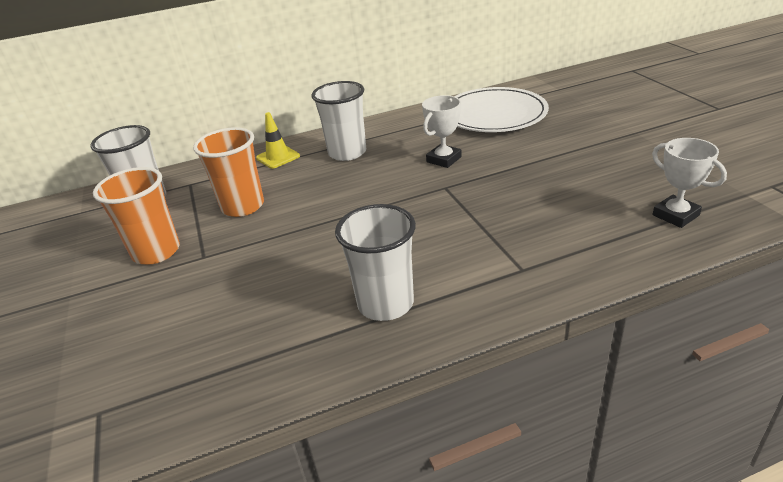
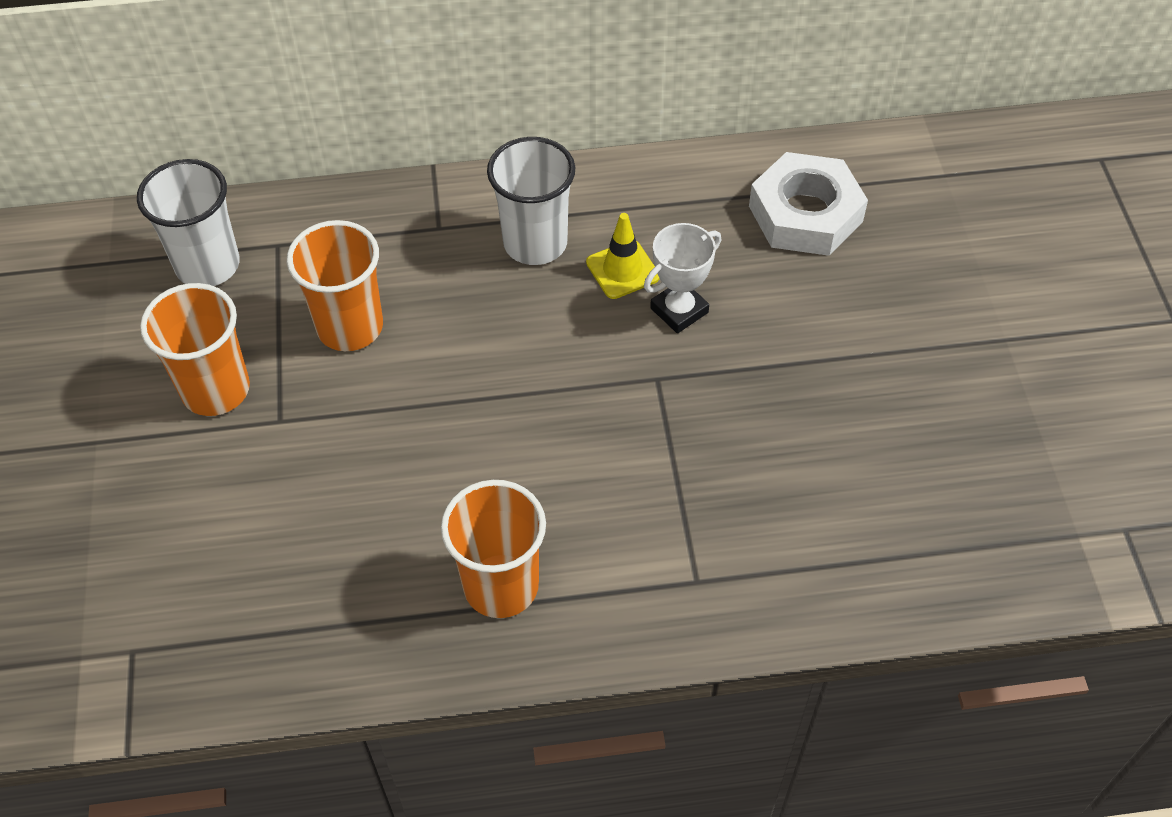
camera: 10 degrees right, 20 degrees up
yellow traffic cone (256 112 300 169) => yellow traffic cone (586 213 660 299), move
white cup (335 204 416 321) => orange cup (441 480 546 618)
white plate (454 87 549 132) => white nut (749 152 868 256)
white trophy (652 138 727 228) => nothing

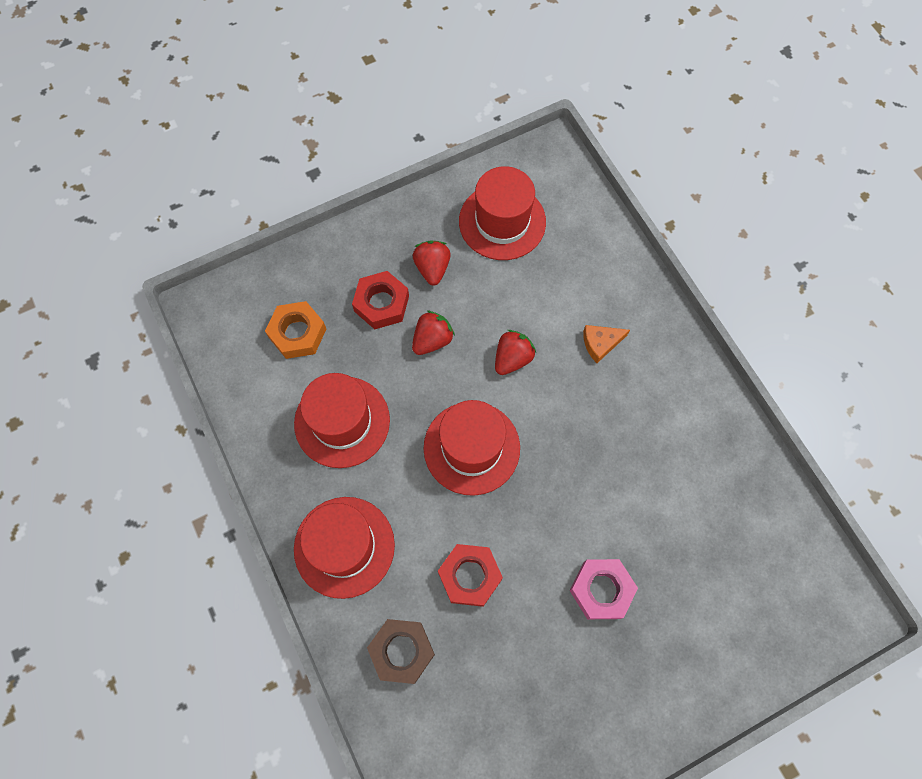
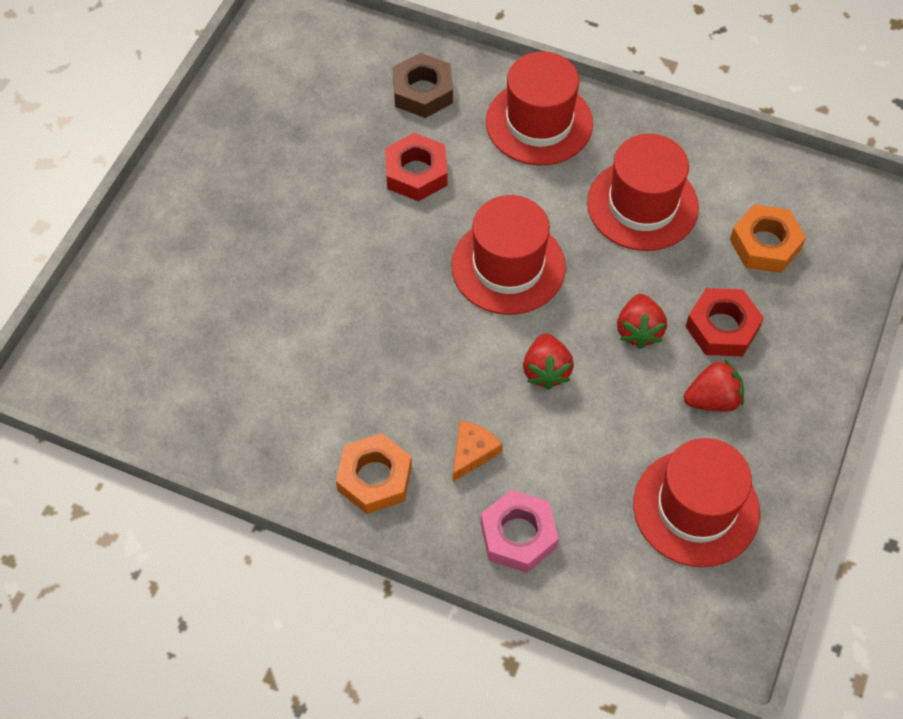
camera: 140 degrees right, 10 degrees down
red strawberry (413 241 451 286) => red strawberry (684 360 744 412), 60 degrees counterclockwise
pink nut (570 559 638 619) => pink nut (481 489 559 573), move
nothing => orange nut (336 433 412 514)

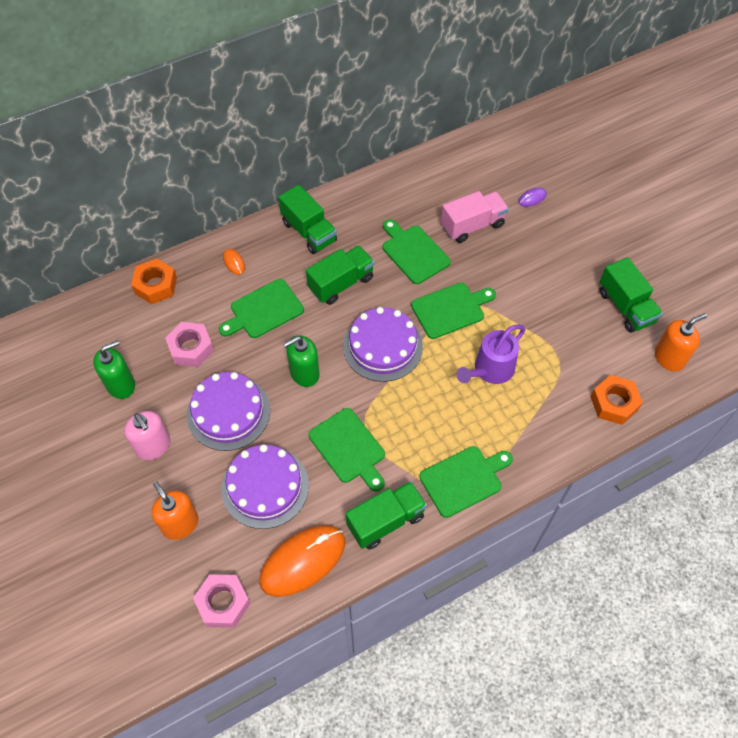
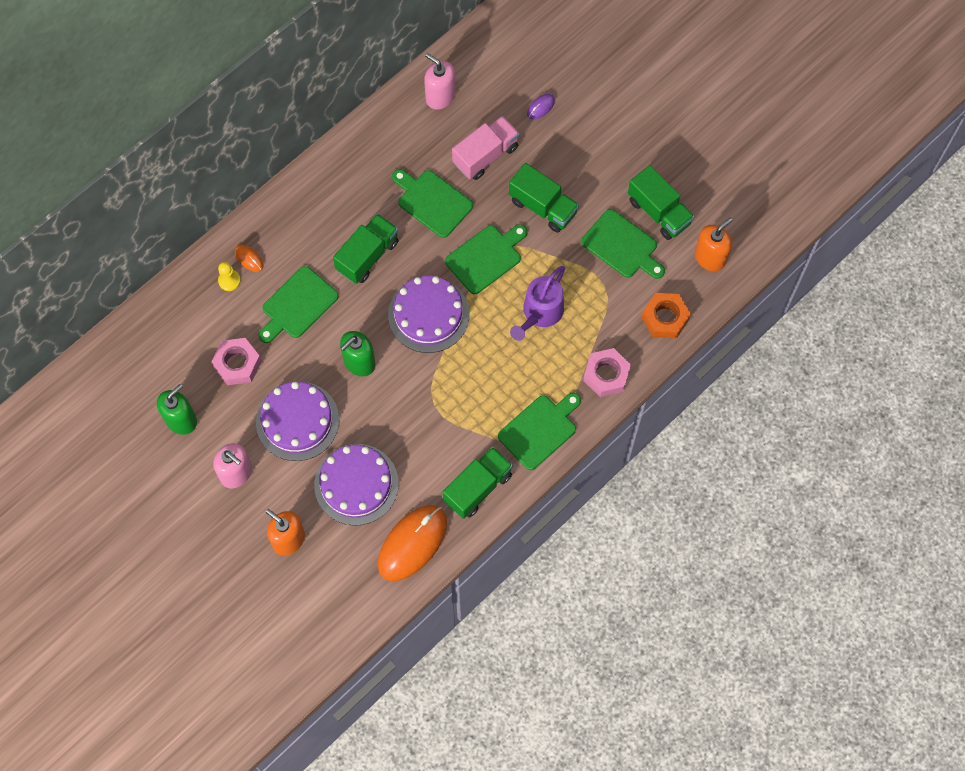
camera: 15 degrees left, 10 degrees up
orange nut (131 259 177 304) => nothing
pink nut (193 575 250 628) => pink nut (583 348 631 397), move
green truck (278 185 337 254) => green truck (509 163 579 233), move
green cutting board (309 408 385 492) => green cutting board (581 209 665 279), move
nothing => yellow pawn (218 262 241 291)
nothing => pink soap dispenser (424 53 455 110)

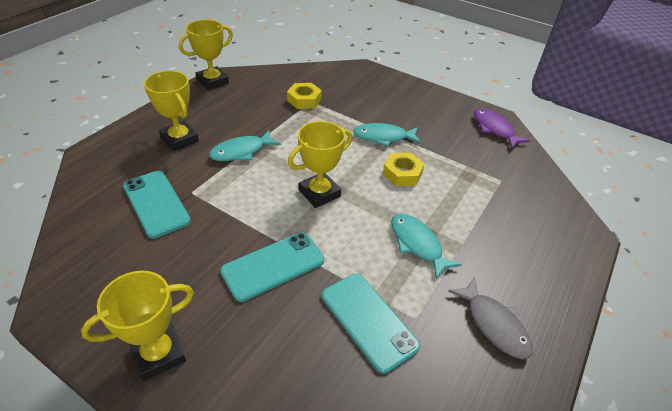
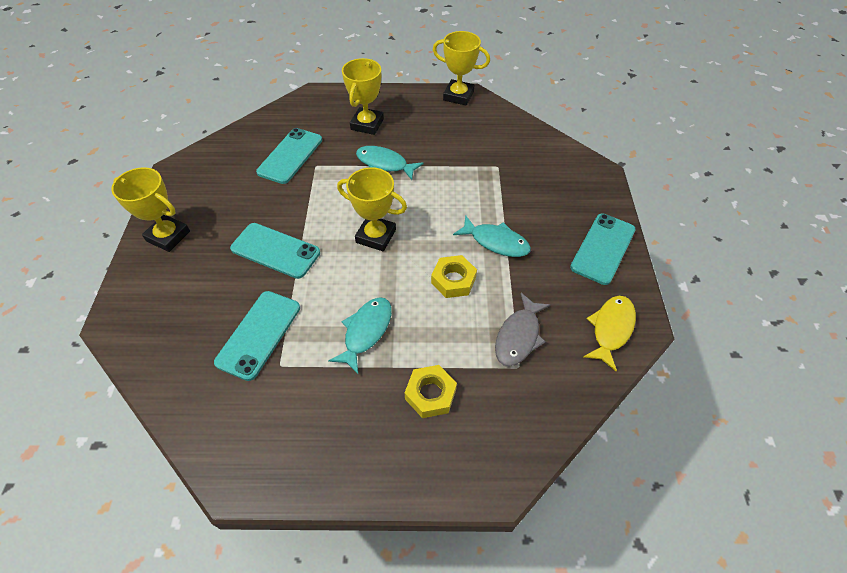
camera: 60 degrees right, 10 degrees up
yellow nut (287 83 322 109) => yellow nut (405 365 457 418), move
turquoise fish (354 123 421 147) => turquoise fish (453 215 531 257), 150 degrees clockwise
grey fish (448 278 533 359) => grey fish (495 293 550 366), move
purple fish (474 108 530 149) => yellow fish (583 296 636 371)
nothing => turquoise phone (570 214 636 285)

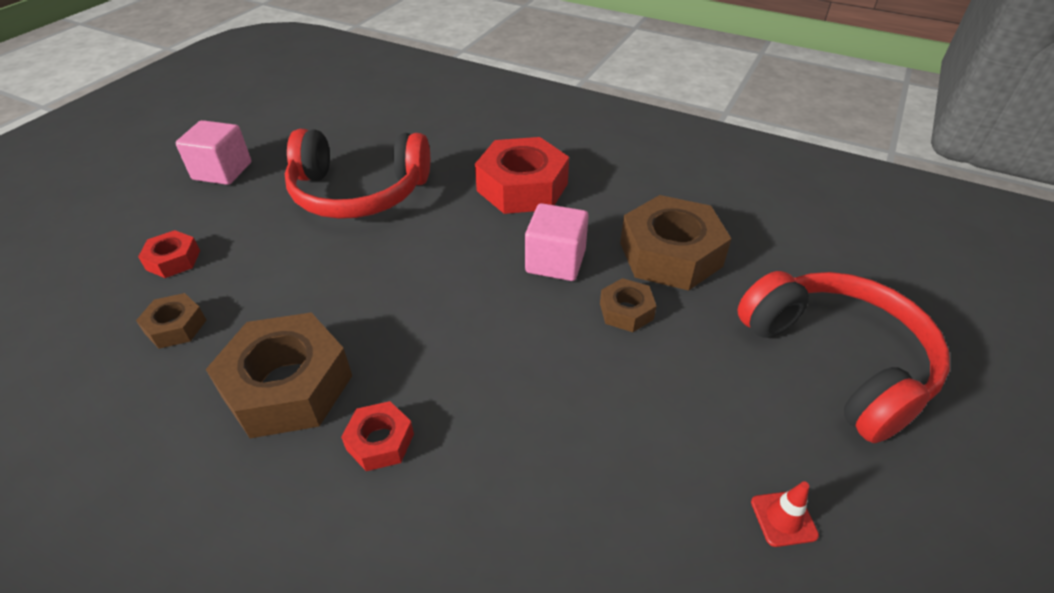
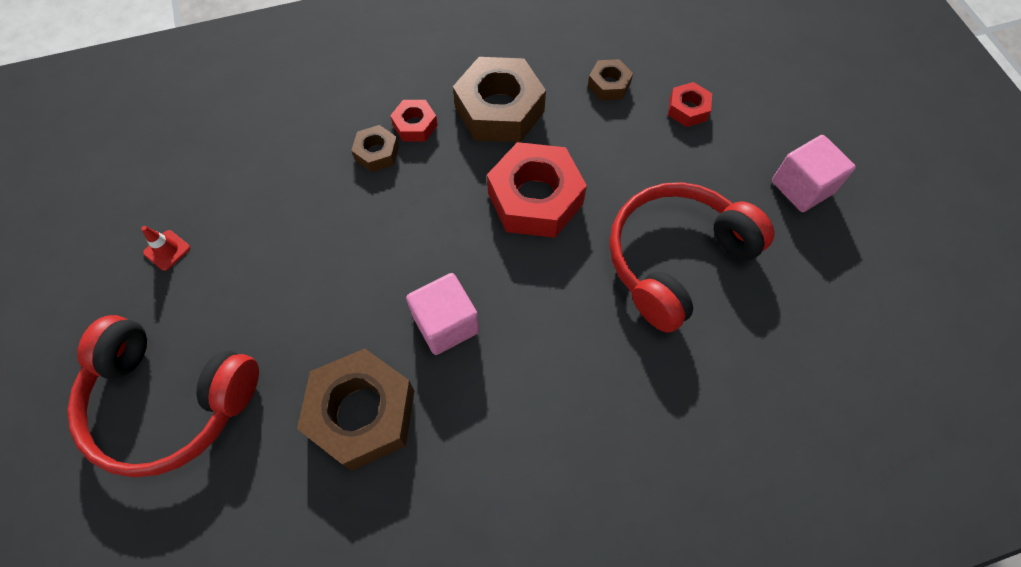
camera: 135 degrees right, 20 degrees up
red nut (475 137 569 214) => red nut (487 142 587 238), move
brown nut (600 278 657 332) => brown nut (351 125 399 172), move

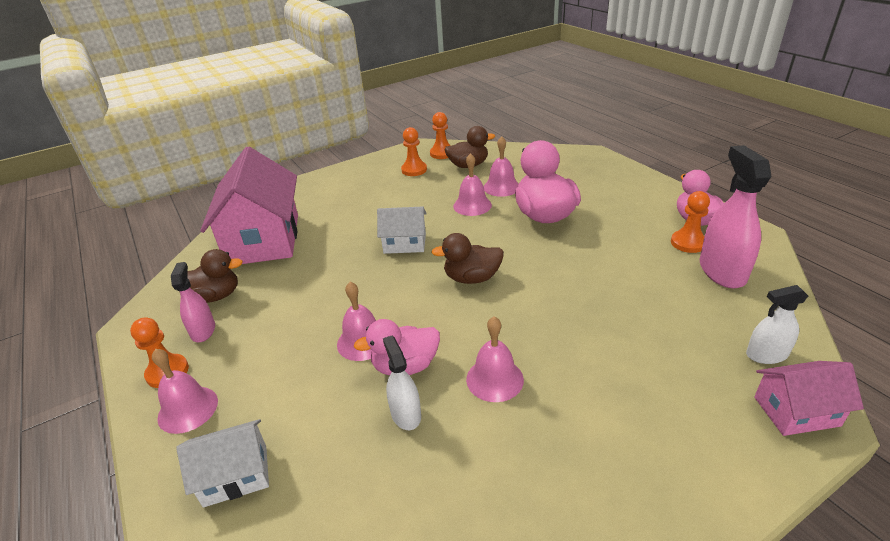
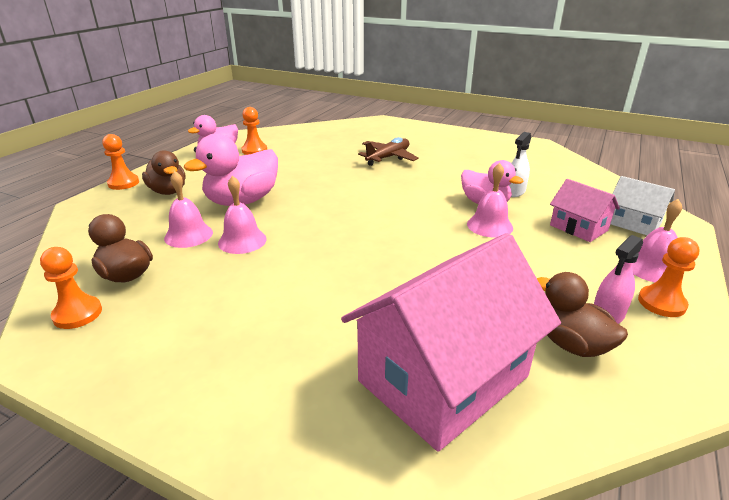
camera: 125 degrees left, 5 degrees down
white house (377 207 426 254) => nothing
orange pawn (401 127 427 176) => orange pawn (102 134 139 190), move
brown duck (431 233 504 284) => brown duck (142 150 186 195), move
pink bell (466 316 524 402) => nothing
pink spray bottle (700 145 772 288) => nothing
white spray bottle (746 285 808 364) => nothing
pink house (754 361 864 436) => pink house (550 179 620 242), move
nothing => brown plane (358 137 419 166)

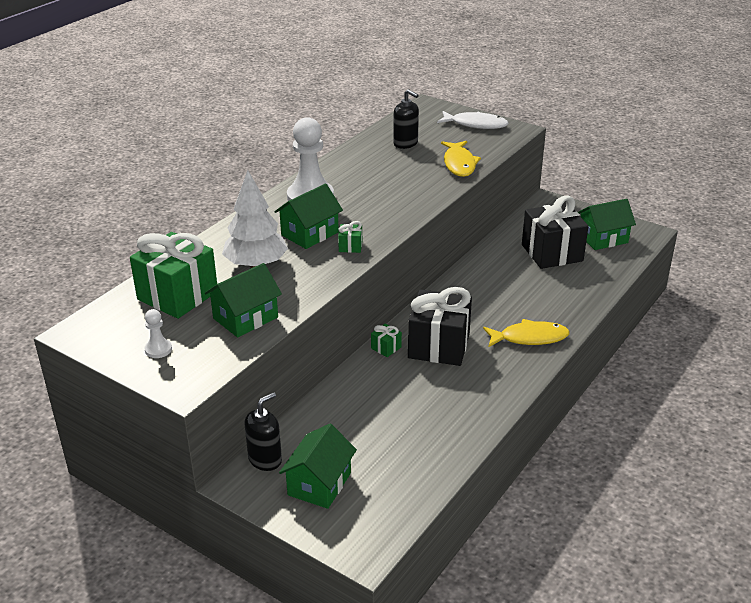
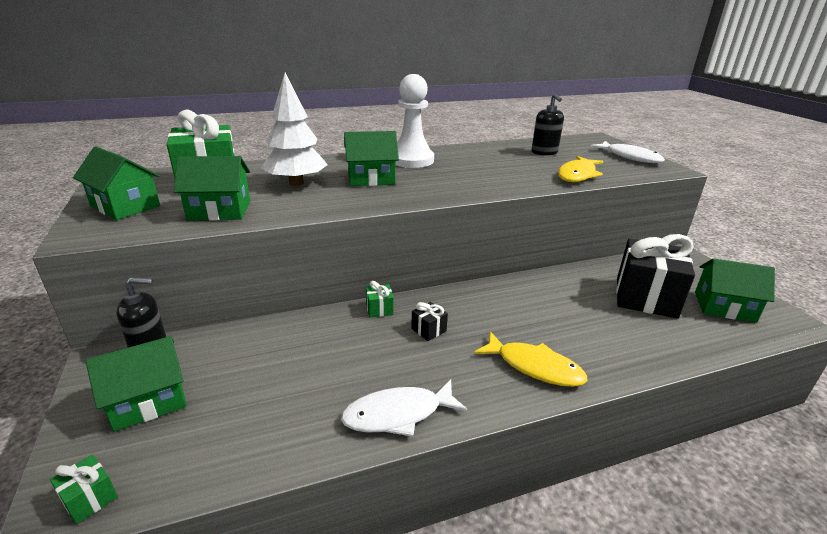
camera: 35 degrees right, 5 degrees down
white pawn (145 309 172 358) => green house (73 146 160 220)
green gift (338 221 362 253) => green gift (50 455 118 524), move
black gift (408 287 472 366) => black gift (411 302 448 341), x0.41
nothing => white fish (341 379 468 437)

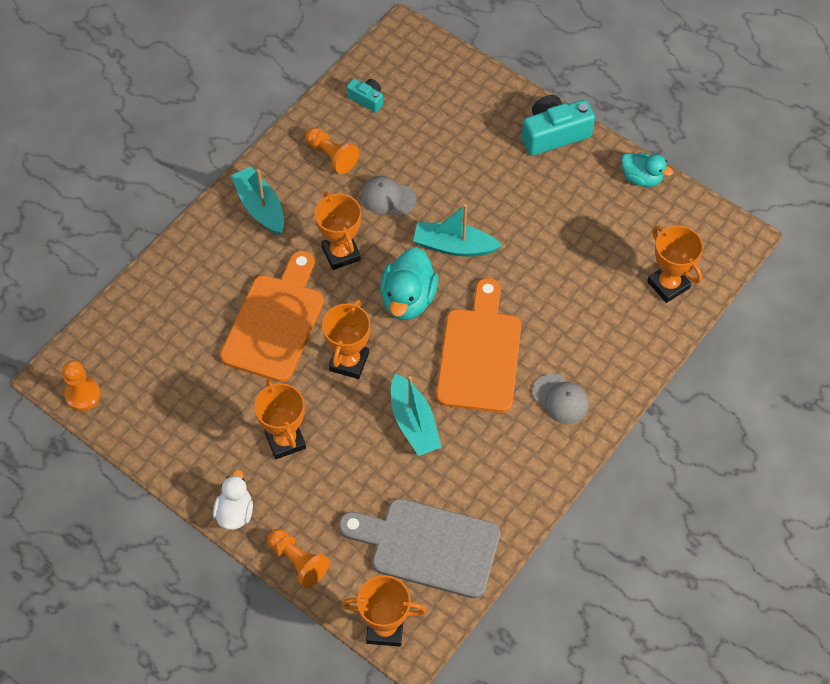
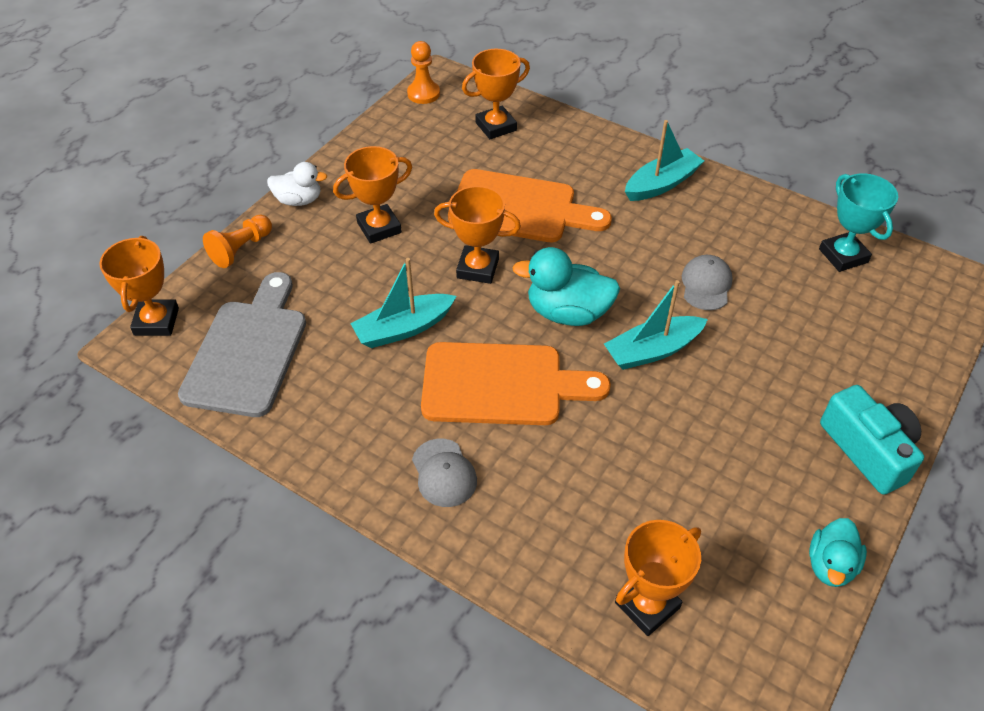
camera: 85 degrees right, 10 degrees down
orange pawn (305 128 359 174) => nothing
orange trophy (315 192 361 270) => orange trophy (462 49 530 139), move
turquoise camera (347 78 383 113) => turquoise trophy (819 173 898 272)
turquoise boat (413 204 502 257) => turquoise boat (604 280 708 370), 120 degrees counterclockwise
grey cap (532 374 589 424) => grey cap (412 439 477 507), 60 degrees counterclockwise

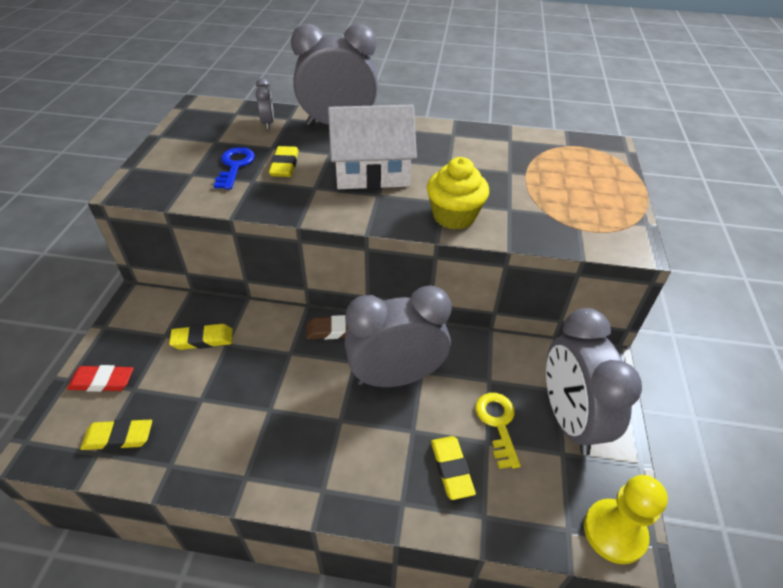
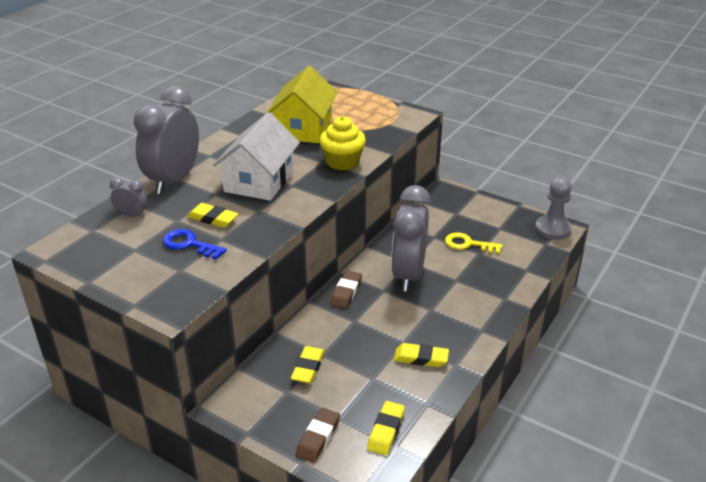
camera: 65 degrees left, 10 degrees down
red eraser (67 365 134 392) => brown eraser (296 408 340 463)
yellow eraser (431 436 476 500) => yellow eraser (394 343 449 367), move
grey clock (546 308 642 455) => nothing
yellow pawn (584 475 668 564) => grey pawn (535 177 572 240)
nothing => yellow house (267 66 338 143)

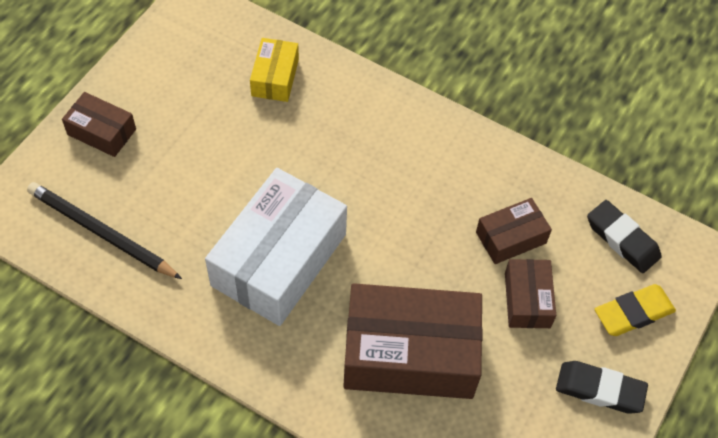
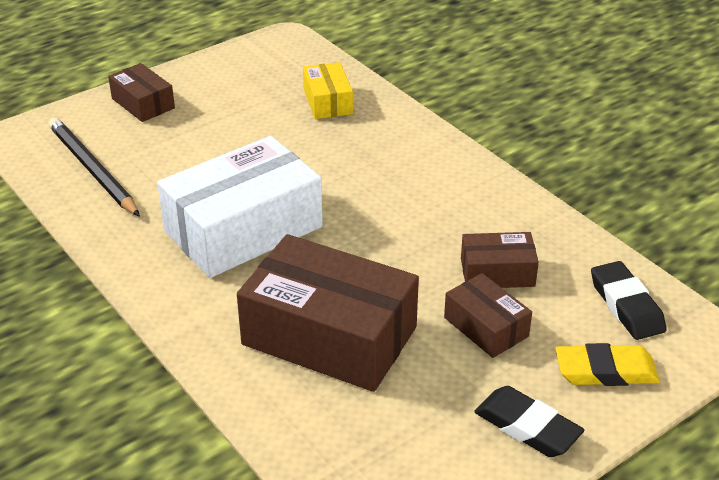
camera: 25 degrees right, 20 degrees down
yellow box (250 38 299 102) => yellow box (303 62 353 119), 45 degrees counterclockwise
brown box (505 259 556 328) => brown box (444 273 532 358), 60 degrees counterclockwise

